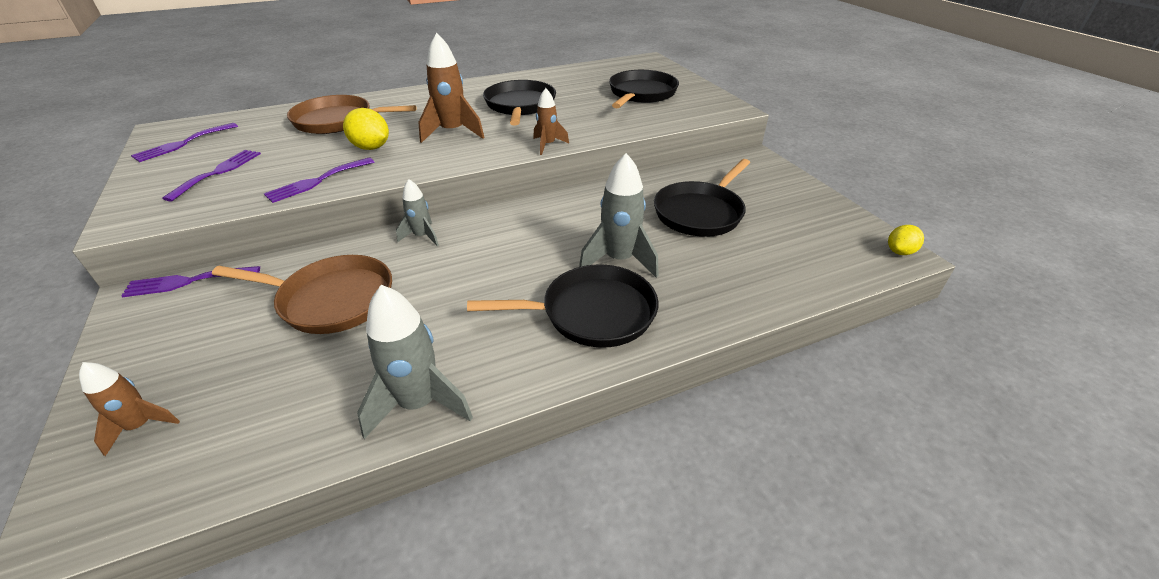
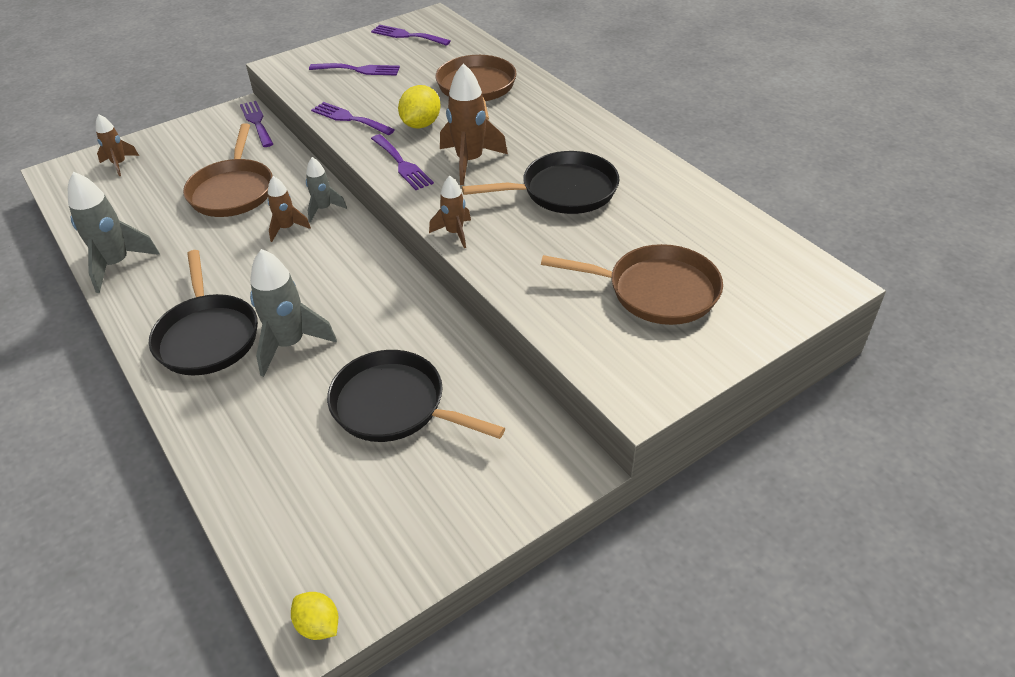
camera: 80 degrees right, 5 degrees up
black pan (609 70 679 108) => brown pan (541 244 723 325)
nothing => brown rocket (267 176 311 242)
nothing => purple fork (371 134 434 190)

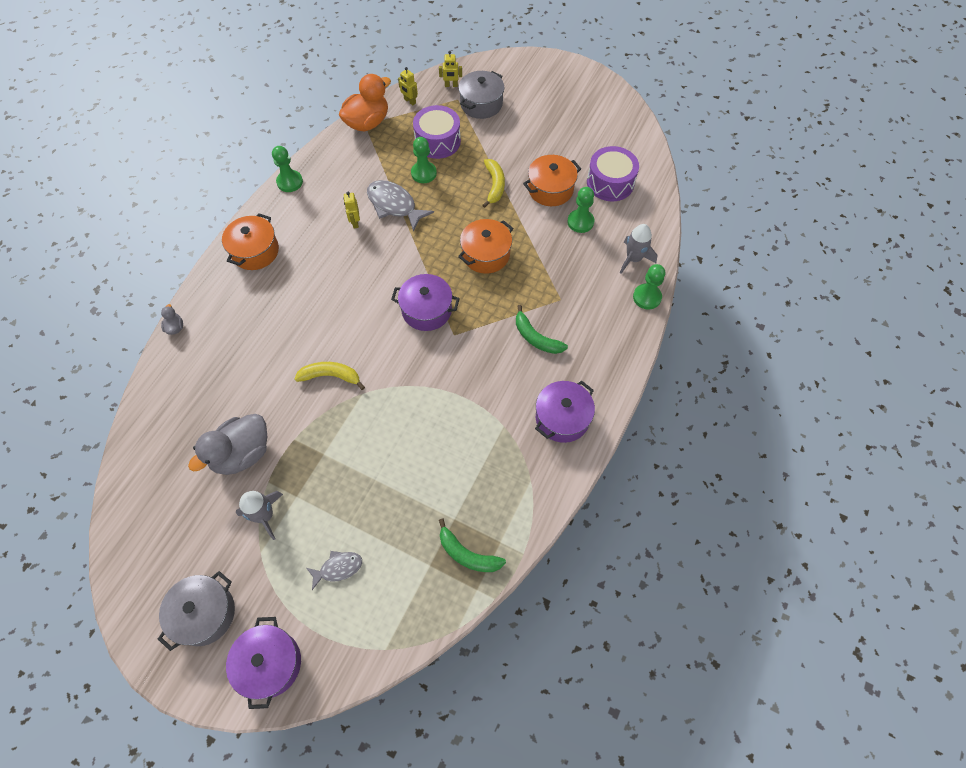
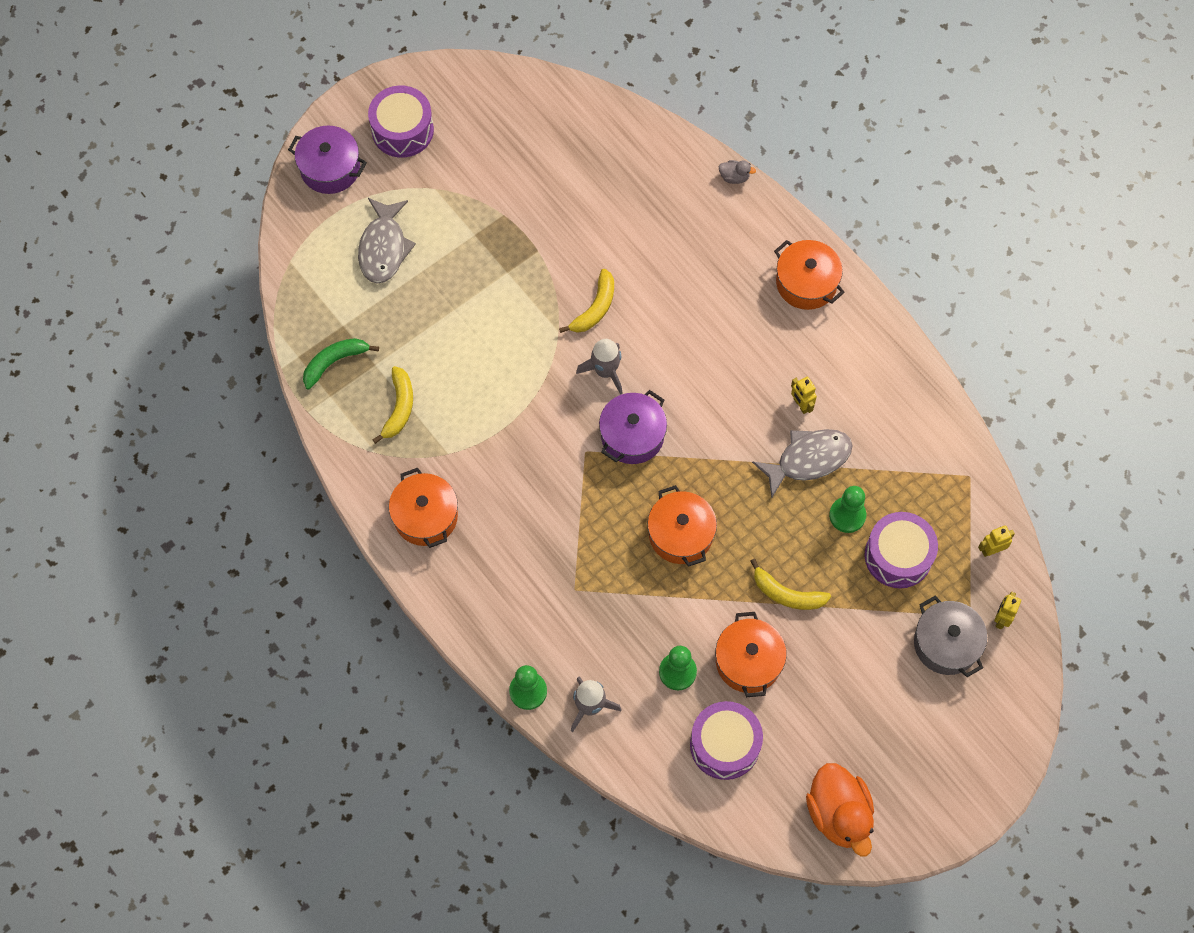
camera: 115 degrees right, 5 degrees up
grey pot (158 571 235 651) => purple drum (368 86 434 158)
grey duck (188 414 267 475) => nothing
grey rocket (236 491 283 540) => grey rocket (576 339 623 395), move
green pawn (272 146 303 192) => nothing
grey fish (306 551 362 590) => grey fish (358 198 416 284), x1.70
orange duck (339 74 391 131) => orange duck (806 763 874 857), move
yellow robot (344 192 360 228) => yellow robot (791 376 817 414), 135 degrees counterclockwise
green banana (516 305 568 354) => nothing
purple pot (535 381 595 443) => orange pot (389 468 458 548)
nothing => yellow banana (373 366 413 444)

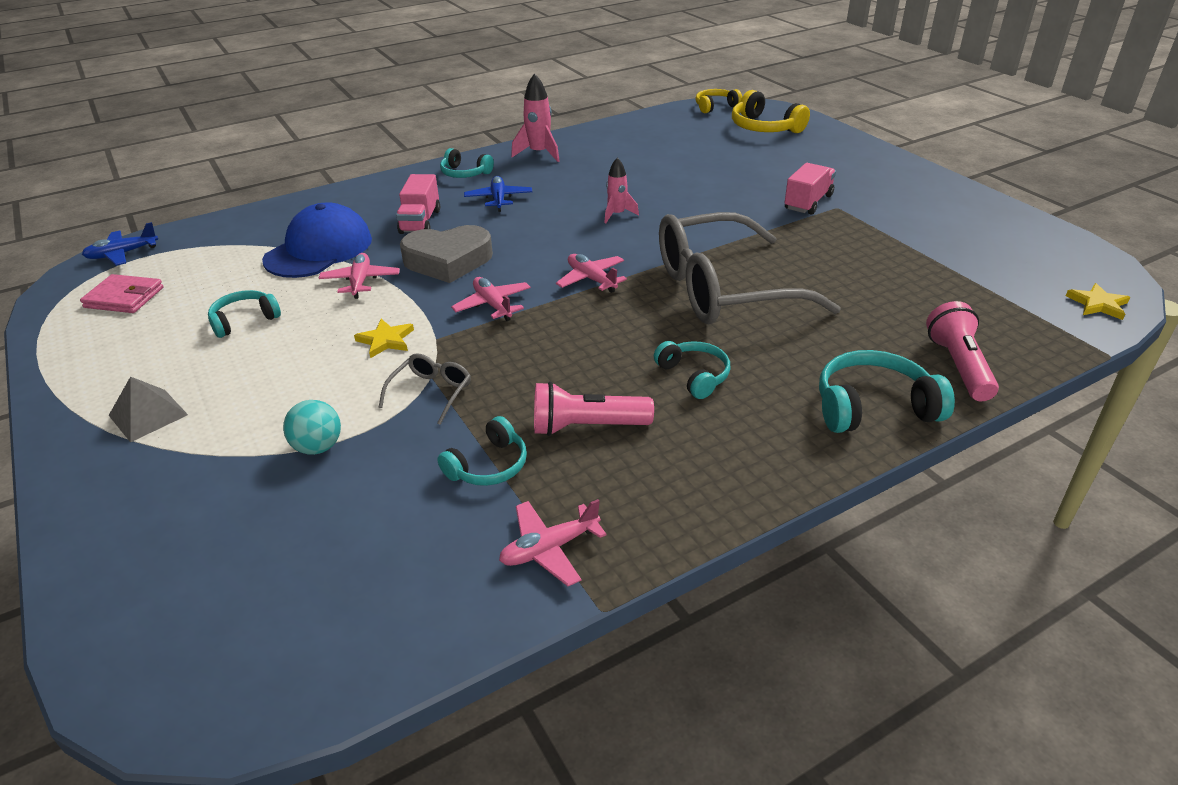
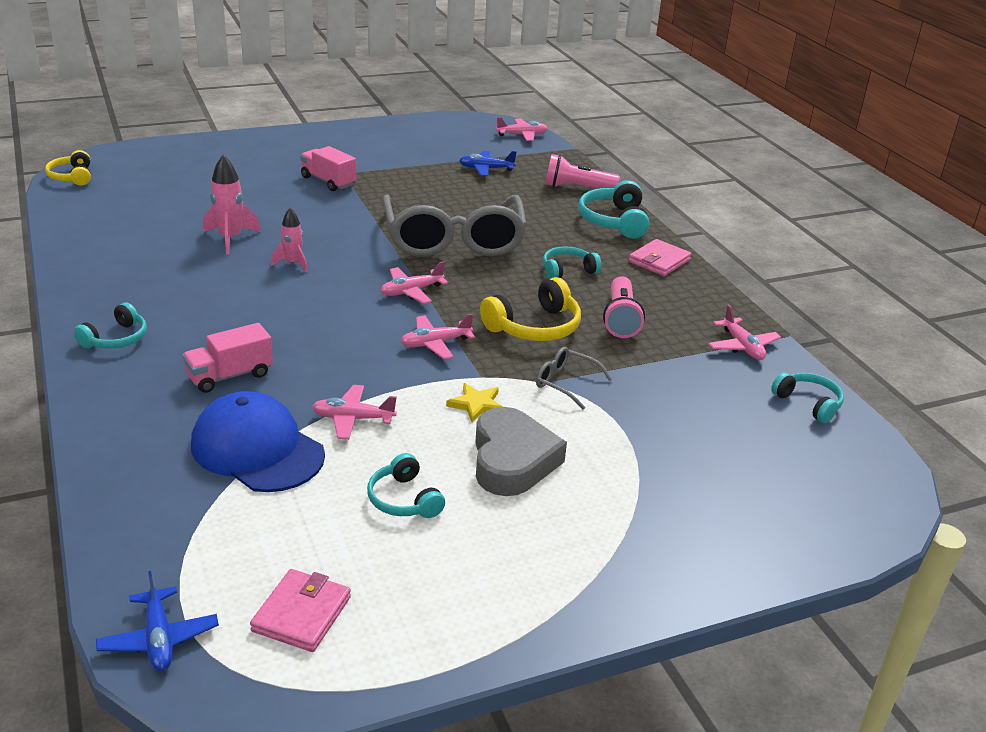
camera: 85 degrees left, 5 degrees down
grey pyramid (109 376 188 442) => nothing
turquoise ball (283 400 341 455) => nothing
pink truck (396 174 440 234) => pink truck (182 323 273 393), 135 degrees clockwise
grey heart (400 225 493 283) => grey heart (475 407 567 496), move
turquoise headphones (437 416 527 486) => turquoise headphones (771 372 844 423), move
blue plane (464 176 532 212) => blue plane (459 151 517 176), move
pink rocket (511 73 560 162) => pink rocket (203 155 261 254), move
yellow headphones (732 90 810 133) => yellow headphones (480 277 581 341), move
yellow star (1066 283 1130 320) => pink plane (496 117 548 141)
nothing => pink wallet (629 239 691 276)

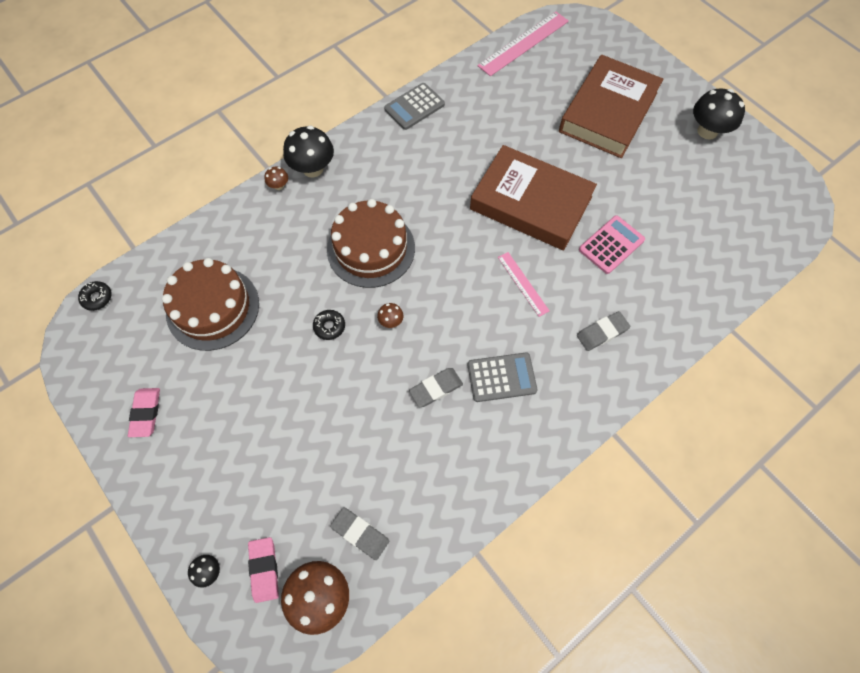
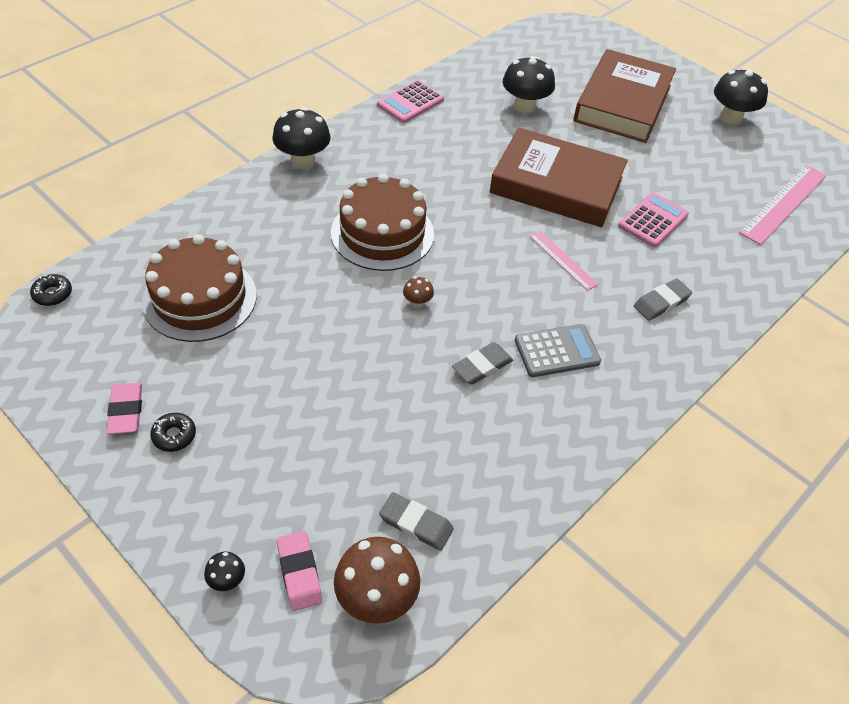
camera: 10 degrees left, 15 degrees down
brown mushroom (264 166 288 190) => nothing
black donut (313 310 345 340) => black donut (150 412 196 452), move
grey calculator (384 83 445 130) => pink calculator (377 80 444 123)
pink ruler (478 12 569 76) => pink ruler (739 165 827 245), move
nothing => black mushroom (503 56 555 113)

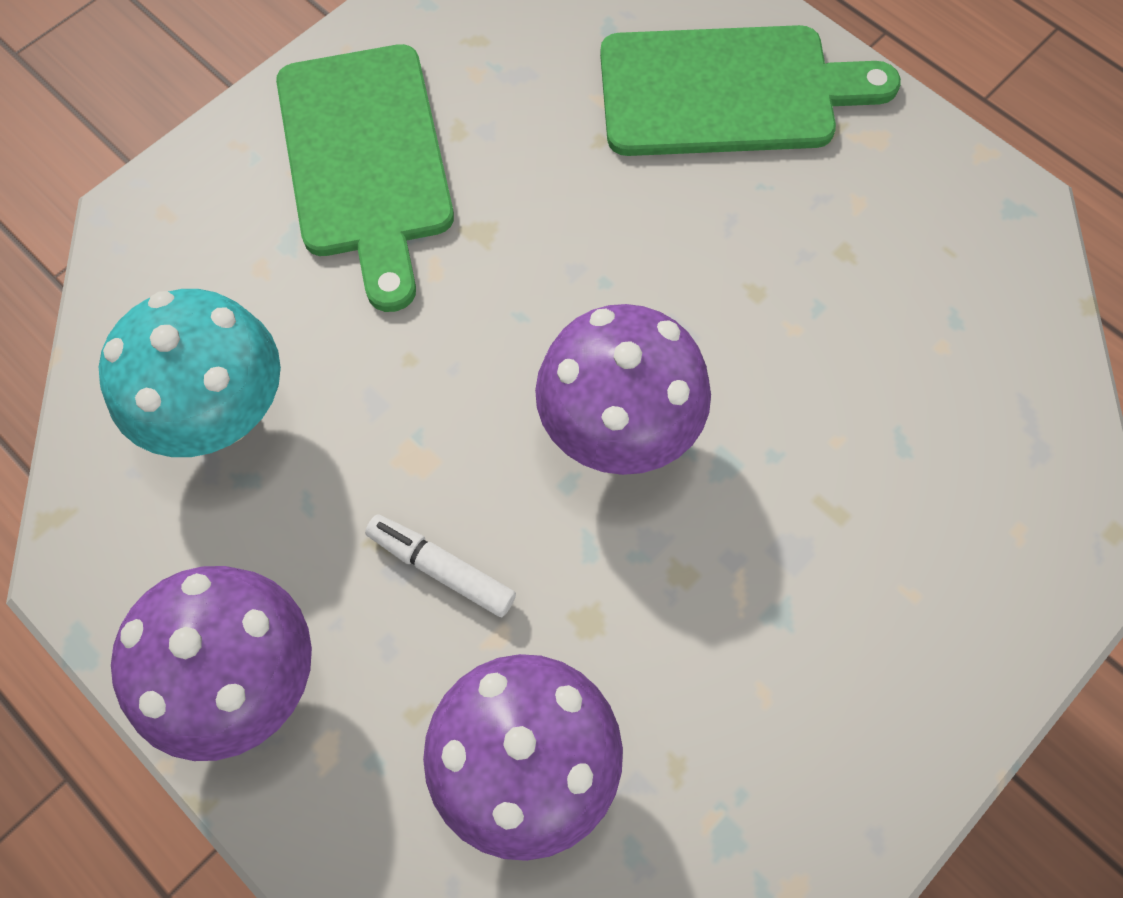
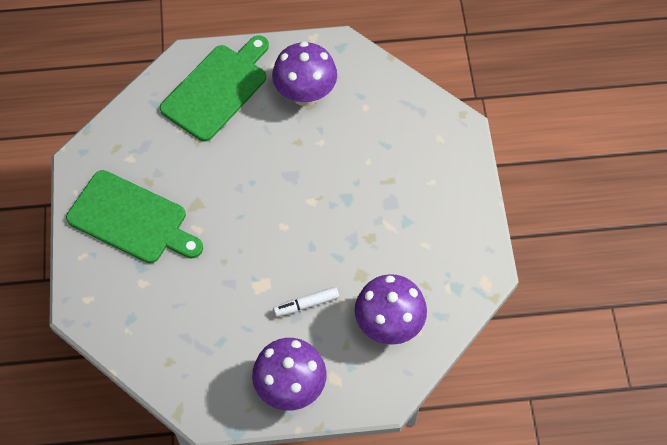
camera: 50 degrees left, 5 degrees down
turquoise mushroom (99 289 281 457) => nothing
purple mushroom (535 304 711 475) => purple mushroom (272 41 337 106), move

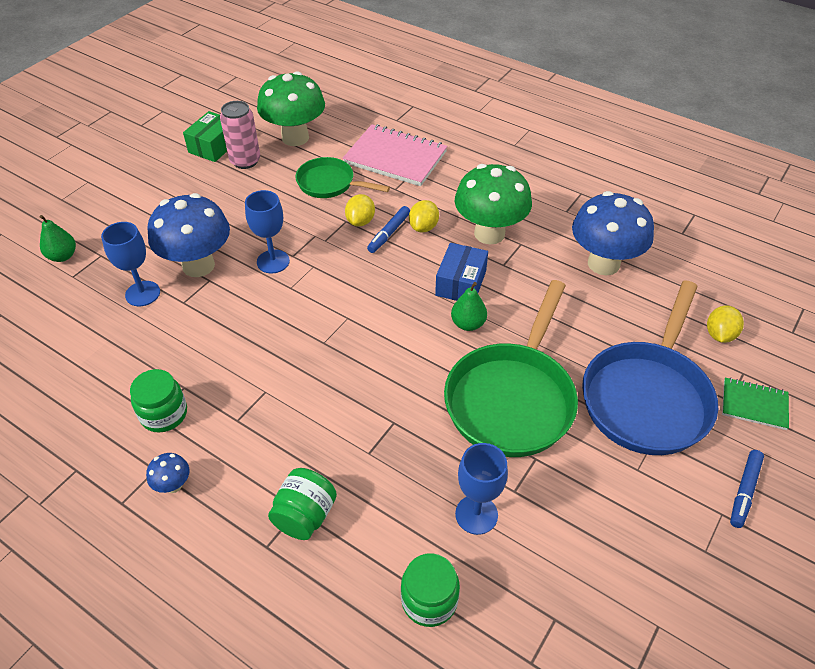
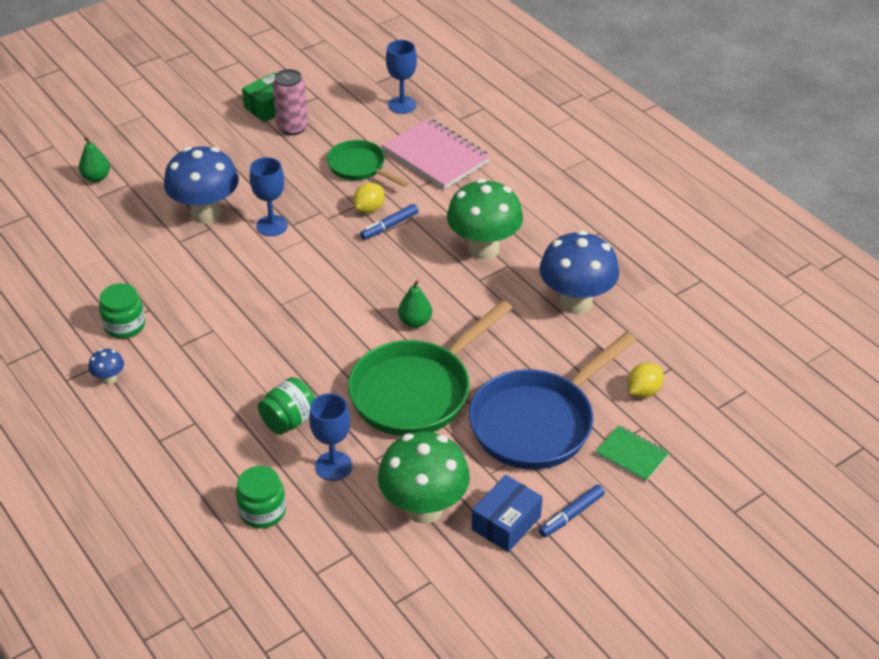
camera: 20 degrees right, 5 degrees down
blue goblet (101 222 160 306) => blue goblet (386 40 417 114), move
green mushroom (257 71 325 146) => green mushroom (378 432 470 524), move
green jar (268 468 337 540) => green jar (258 377 315 435), move
yellow lemon (409 200 439 232) => nothing
blue box (435 243 488 301) => blue box (472 475 543 552), move

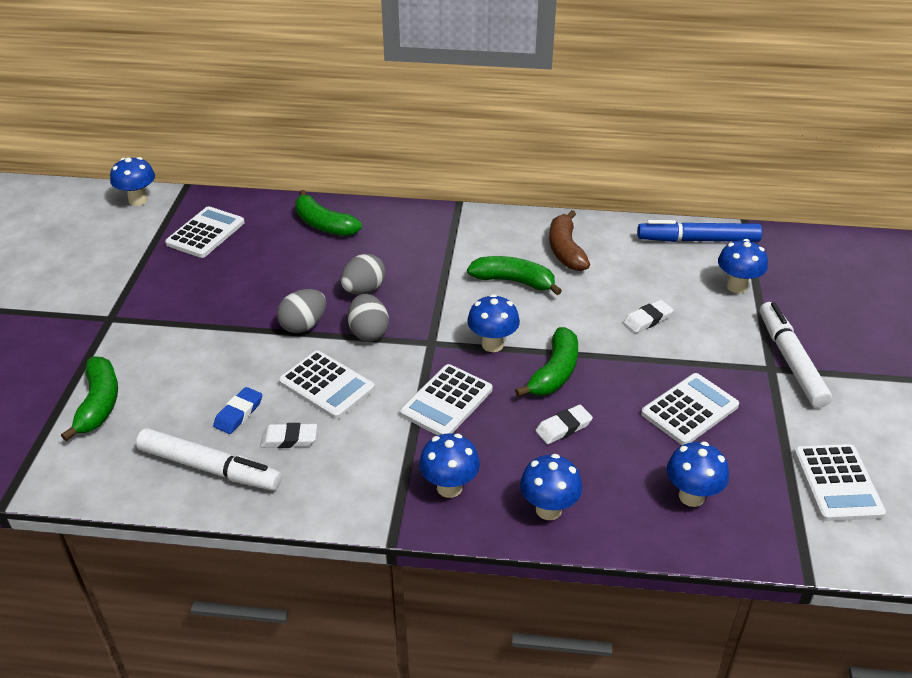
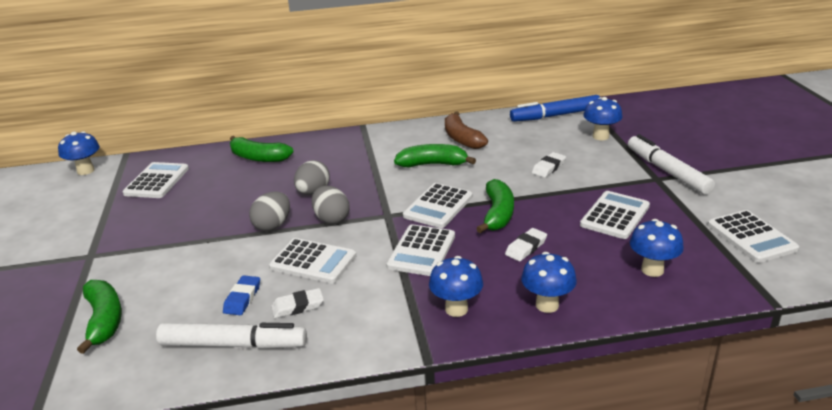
camera: 15 degrees left, 10 degrees down
blue mushroom (467 294 520 352) => white calculator (403 183 473 228)

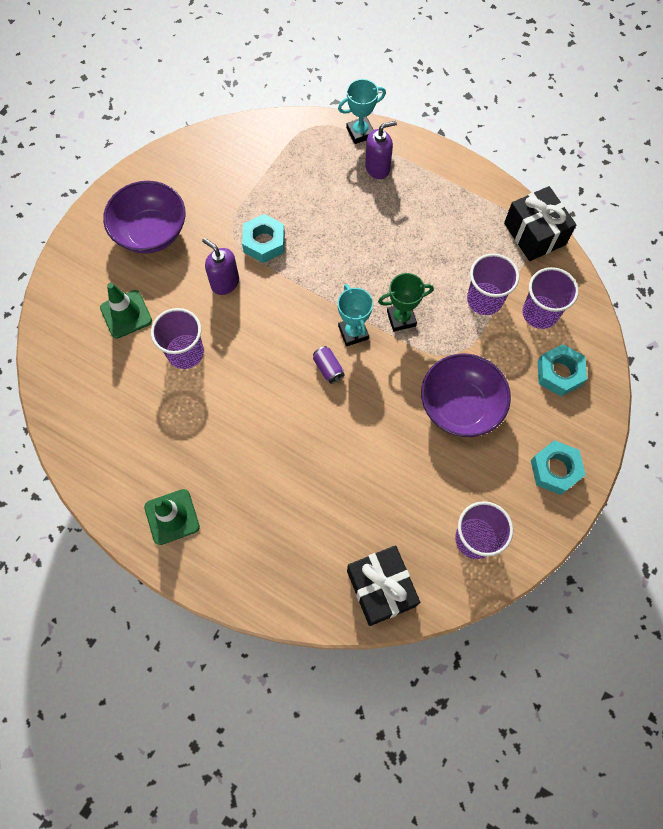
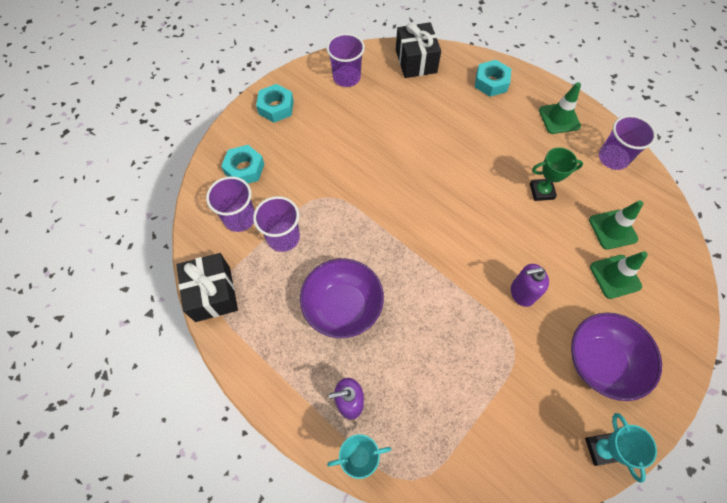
camera: 170 degrees left, 5 degrees down
purple cup (151 308 204 369) => purple cup (599 115 656 170), move
purple soap dispenser (202 238 239 295) => purple soap dispenser (511 264 549 307), 120 degrees clockwise
turquoise nut (242 214 285 263) => turquoise nut (475 60 511 97), move
purple can (313 346 345 384) => nothing
turquoise trophy (338 284 373 346) => turquoise trophy (585 413 657 483), move
green trophy (378 273 434 332) => green trophy (530 147 583 201), move
purple bowl (421 354 511 437) => purple bowl (300 259 384 338), move
nothing => green traffic cone (589 200 643 250)

